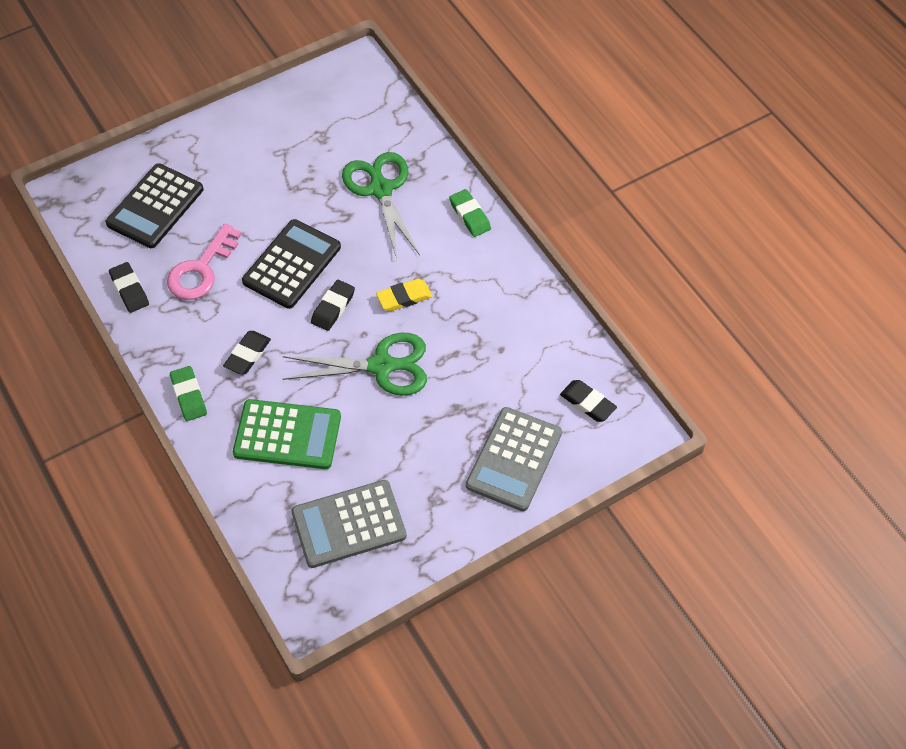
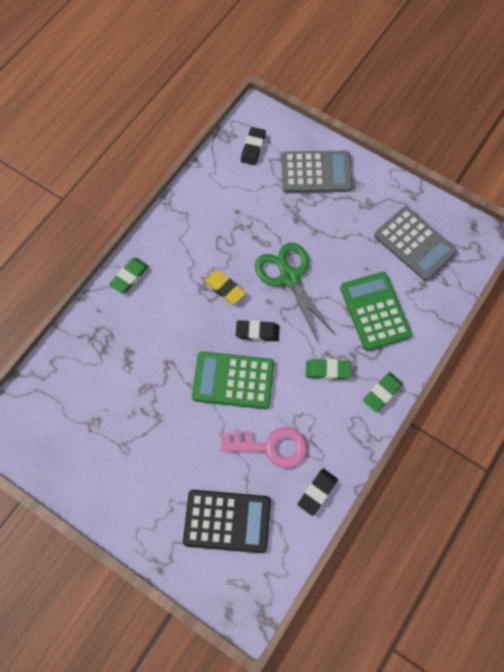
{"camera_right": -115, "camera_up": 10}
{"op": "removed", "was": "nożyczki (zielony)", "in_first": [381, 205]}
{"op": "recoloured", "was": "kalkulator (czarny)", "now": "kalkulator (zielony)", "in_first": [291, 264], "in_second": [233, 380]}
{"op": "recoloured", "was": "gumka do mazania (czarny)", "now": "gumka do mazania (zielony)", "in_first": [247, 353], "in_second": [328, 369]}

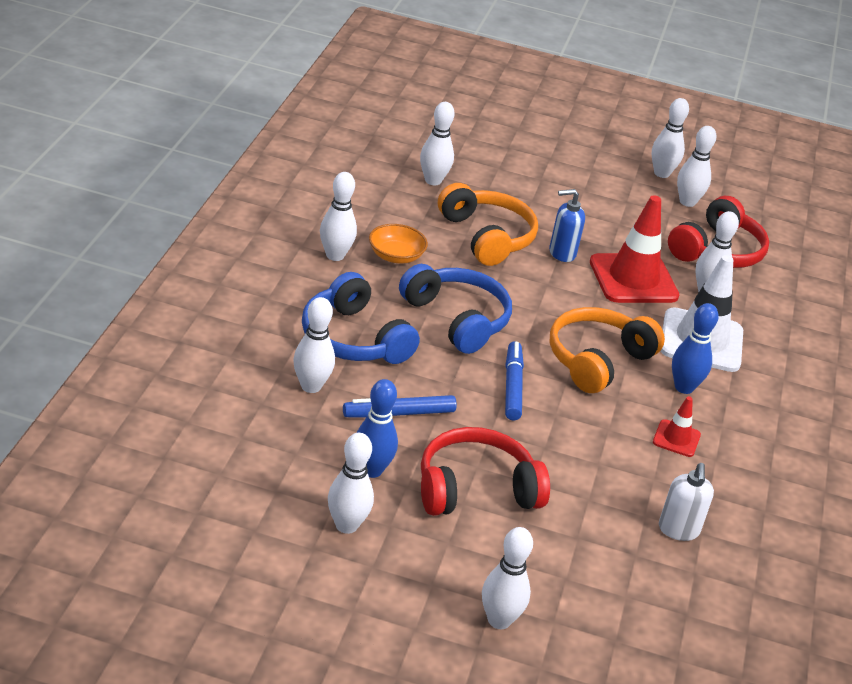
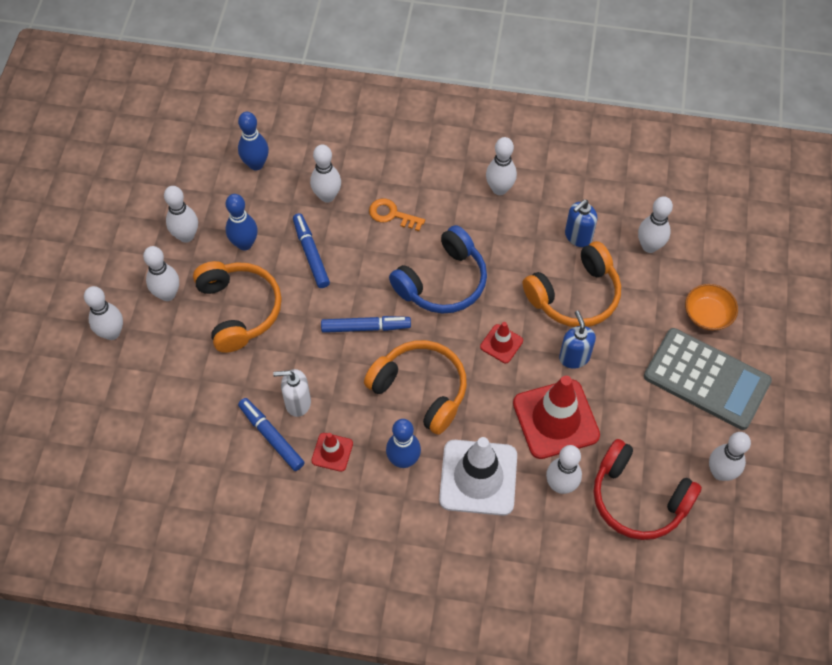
{"camera_right": 90, "camera_up": 25}
{"op": "moved", "was": "kręgiel (biały)", "in_first": [670, 138], "in_second": [161, 273]}
{"op": "moved", "was": "miska (pomarańczowy)", "in_first": [398, 243], "in_second": [711, 307]}
{"op": "replaced", "was": "słuchawki (niebieski)", "now": "klucz (pomarańczowy)", "in_first": [361, 318], "in_second": [397, 215]}
{"op": "recoloured", "was": "słuchawki (czerwony)", "now": "słuchawki (pomarańczowy)", "in_first": [485, 471], "in_second": [237, 307]}
{"op": "moved", "was": "dozownik mydła (biały)", "in_first": [686, 502], "in_second": [292, 393]}
{"op": "added", "now": "kręgiel (niebieski)", "in_second": [253, 141]}
{"op": "added", "now": "dozownik mydła (niebieski)", "in_second": [581, 223]}
{"op": "added", "now": "pachołek (czerwony)", "in_second": [501, 342]}
{"op": "added", "now": "kalkulator (szary)", "in_second": [708, 379]}
{"op": "added", "now": "flamaster (niebieski)", "in_second": [271, 434]}

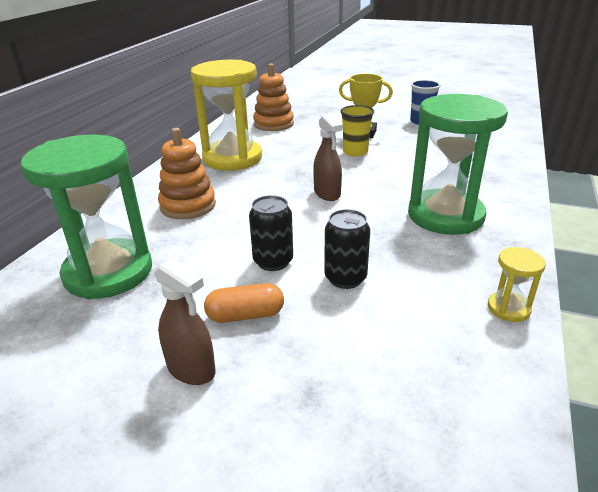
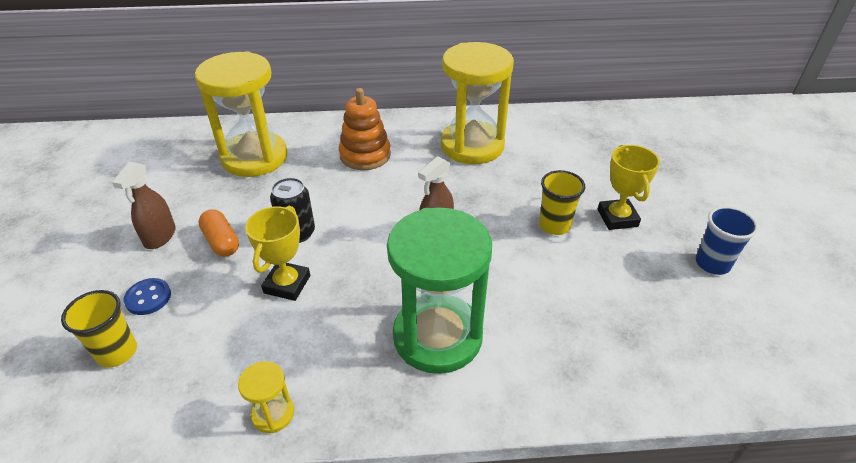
{"camera_right": 65, "camera_up": 10}
{"op": "removed", "was": "zabawka nakładanka (pomarańczowy)", "in_first": [273, 97]}
{"op": "recoloured", "was": "klepsydra (zielony)", "now": "klepsydra (żółty)", "in_first": [86, 217], "in_second": [241, 114]}
{"op": "replaced", "was": "puszka (czarny)", "now": "puchar (żółty)", "in_first": [347, 249], "in_second": [277, 253]}
{"op": "added", "now": "guzik (niebieski)", "in_second": [147, 296]}
{"op": "added", "now": "szklanka (żółty)", "in_second": [99, 329]}

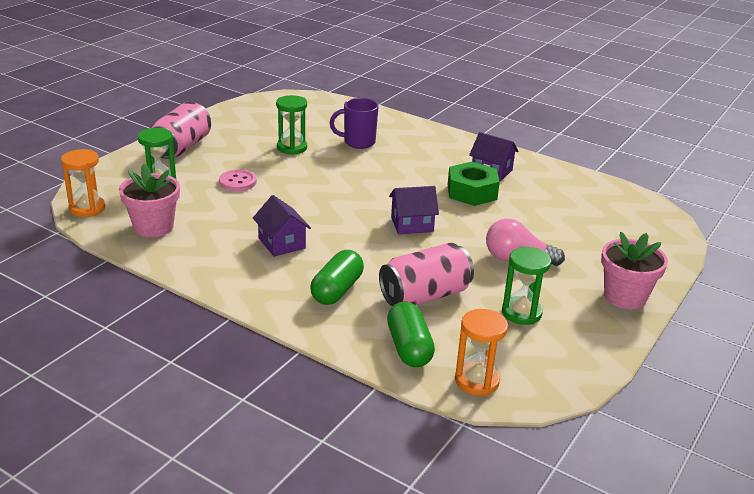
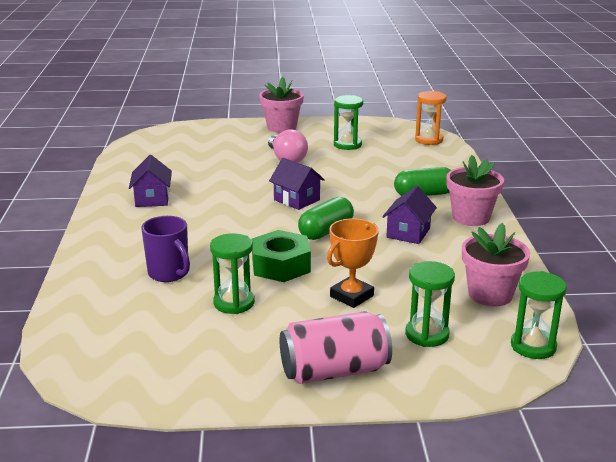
{"camera_right": -125, "camera_up": -5}
{"op": "recoloured", "was": "klepsydra (pomarańczowy)", "now": "klepsydra (zielony)", "in_first": [83, 183], "in_second": [539, 315]}
{"op": "moved", "was": "nakrętka (zielony)", "in_first": [474, 184], "in_second": [281, 256]}
{"op": "replaced", "was": "guzik (różowy)", "now": "puchar (pomarańczowy)", "in_first": [238, 180], "in_second": [353, 263]}
{"op": "removed", "was": "puszka (różowy)", "in_first": [426, 274]}
{"op": "moved", "was": "kapsułka (zielony)", "in_first": [411, 334], "in_second": [326, 218]}
{"op": "added", "now": "doniczka (różowy)", "in_second": [475, 190]}

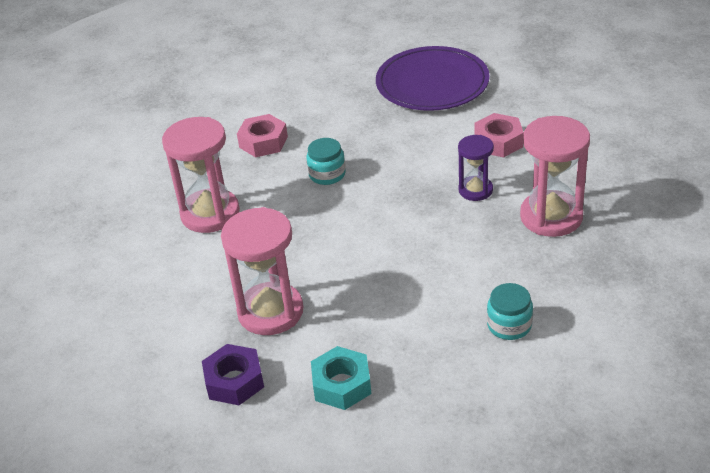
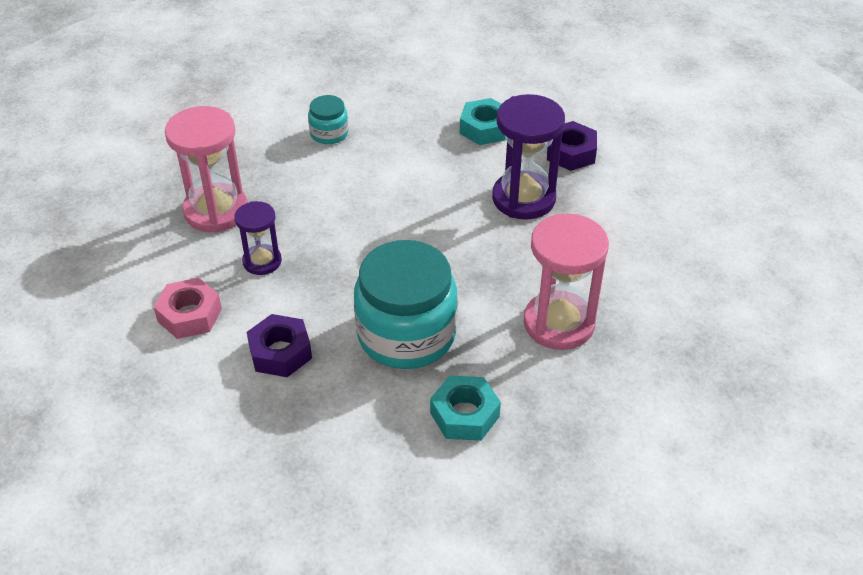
{"camera_right": -165, "camera_up": 5}
{"op": "removed", "was": "talerz (fioletowy)", "in_first": [433, 78]}
{"op": "recoloured", "was": "nakrętka (różowy)", "now": "nakrętka (turkusowy)", "in_first": [262, 135], "in_second": [465, 408]}
{"op": "resized", "was": "słoik (turkusowy)", "in_first": [326, 161], "in_second": [406, 304], "ratio": 2.13}
{"op": "recoloured", "was": "klepsydra (różowy)", "now": "klepsydra (fioletowy)", "in_first": [262, 271], "in_second": [528, 157]}
{"op": "added", "now": "nakrętka (fioletowy)", "in_second": [279, 345]}

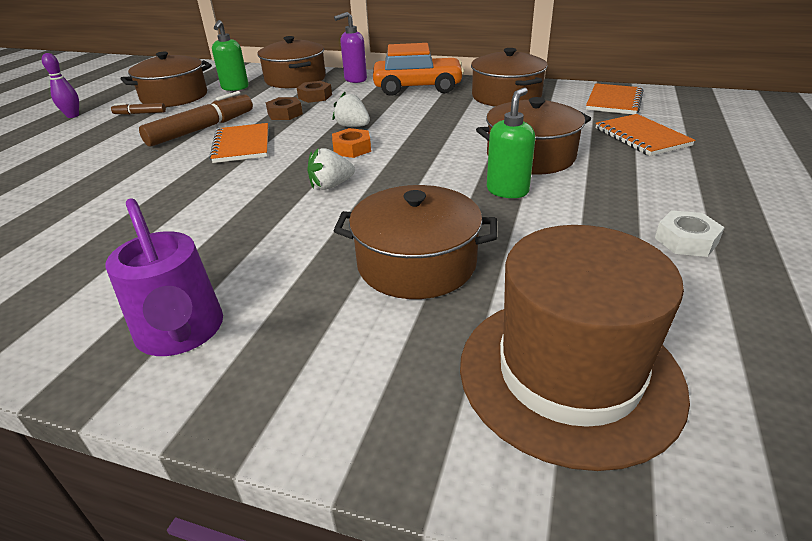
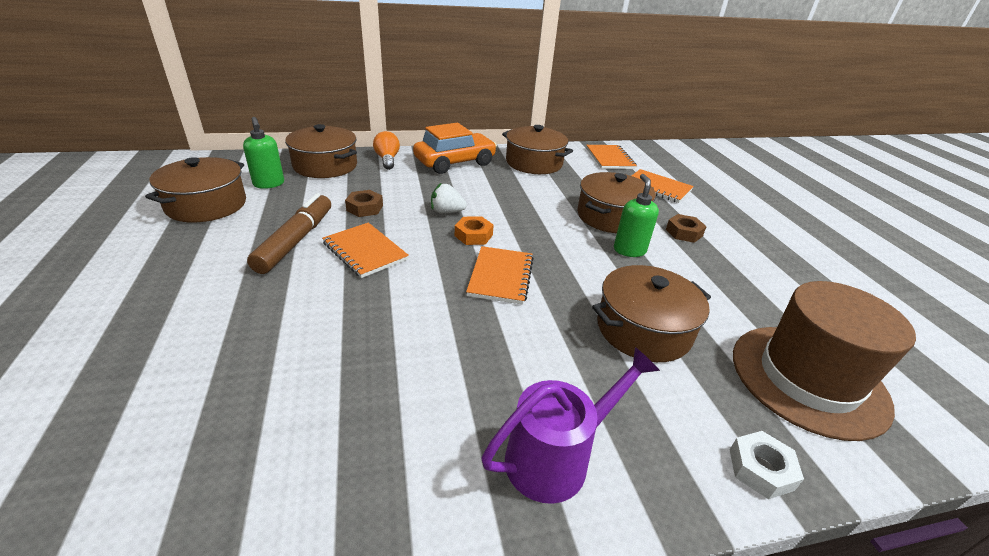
{"camera_right": -35, "camera_up": 0}
{"op": "replaced", "was": "dozownik mydła (fioletowy)", "now": "żarówka (pomarańczowy)", "in_first": [350, 47], "in_second": [386, 150]}
{"op": "removed", "was": "kręgiel (fioletowy)", "in_first": [60, 85]}
{"op": "moved", "was": "nakrętka (brązowy)", "in_first": [314, 92], "in_second": [686, 228]}
{"op": "removed", "was": "flamaster (brązowy)", "in_first": [138, 109]}
{"op": "replaced", "was": "truskawka (biały)", "now": "zeszyt (pomarańczowy)", "in_first": [331, 169], "in_second": [500, 275]}
{"op": "turned", "was": "konewka (fioletowy)", "in_first": [164, 277], "in_second": [570, 425], "clockwise": -60}
{"op": "moved", "was": "nakrętka (biały)", "in_first": [690, 233], "in_second": [767, 465]}

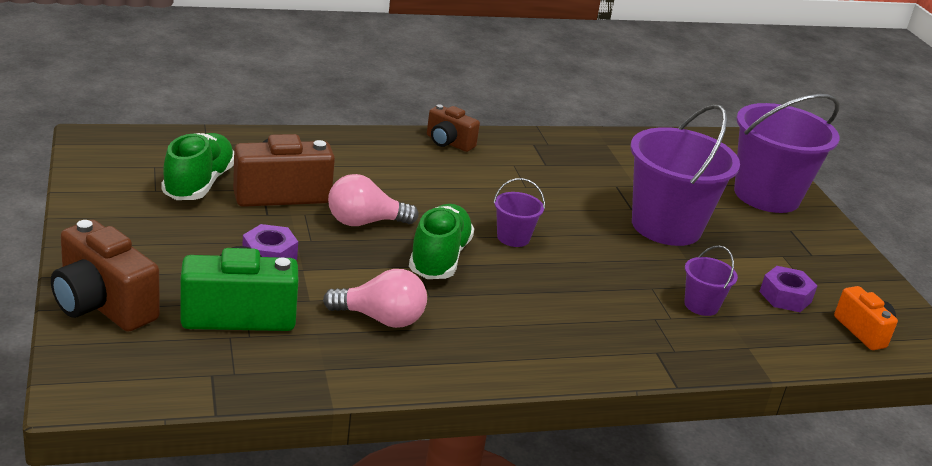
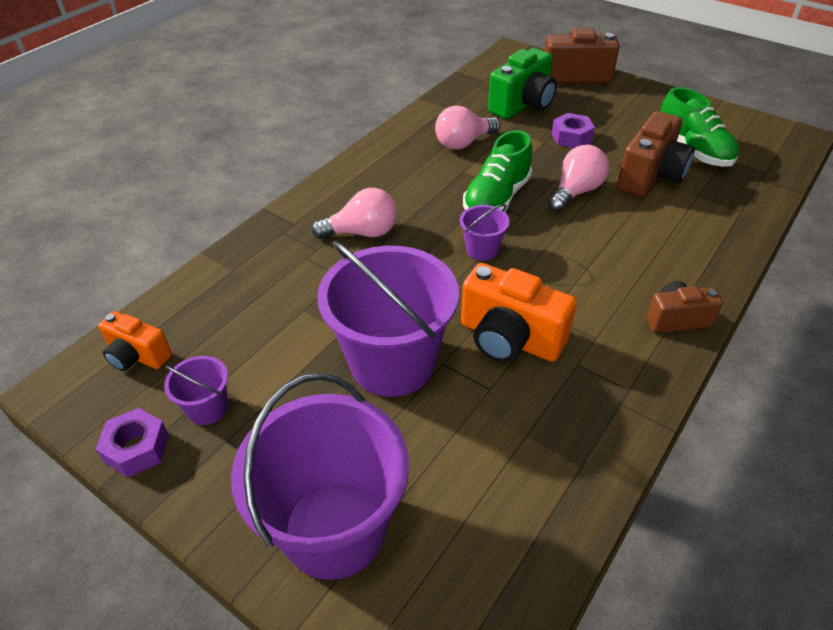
{"camera_right": 145, "camera_up": 15}
{"op": "turned", "was": "but (zielony)", "in_first": [441, 241], "in_second": [497, 171], "clockwise": 60}
{"op": "moved", "was": "wiadro (fioletowy)", "in_first": [711, 280], "in_second": [196, 390]}
{"op": "moved", "was": "nakrętka (fioletowy)", "in_first": [788, 289], "in_second": [132, 442]}
{"op": "added", "now": "żarówka (różowy)", "in_second": [354, 213]}
{"op": "added", "now": "aparat fotograficzny (pomarańczowy)", "in_second": [519, 313]}

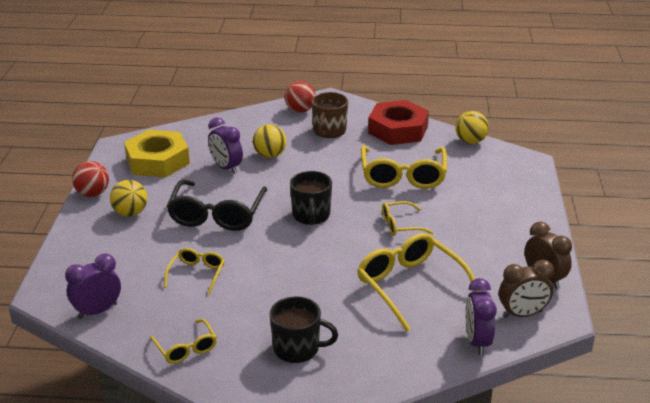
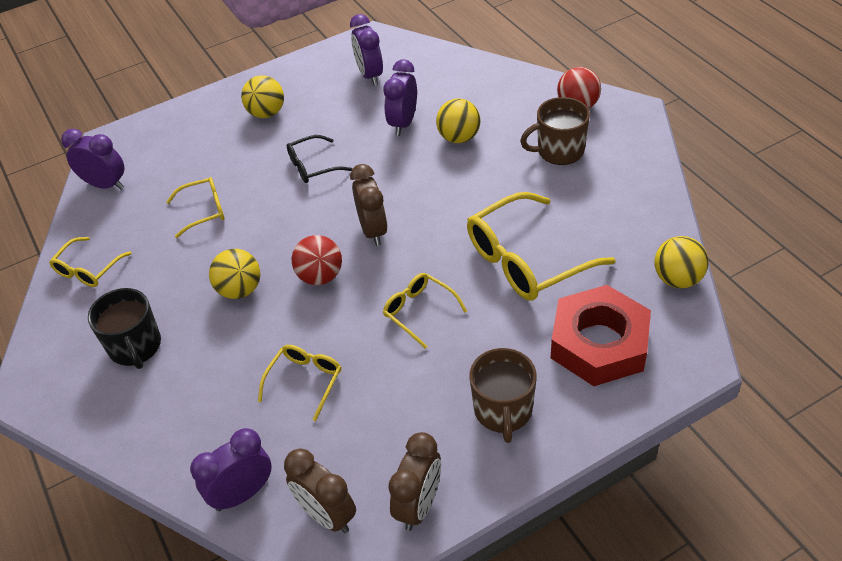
{"camera_right": 60, "camera_up": 15}
{"op": "moved", "was": "nakrętka (czerwony)", "in_first": [398, 122], "in_second": [601, 335]}
{"op": "replaced", "was": "nakrętka (żółty)", "now": "budzik (fioletowy)", "in_first": [157, 153], "in_second": [366, 50]}
{"op": "moved", "was": "piłka (czerwony)", "in_first": [90, 179], "in_second": [317, 260]}
{"op": "replaced", "was": "kubek (czarny)", "now": "budzik (brązowy)", "in_first": [311, 198], "in_second": [369, 205]}
{"op": "resized", "was": "okulary (czarny)", "in_first": [217, 205], "in_second": [319, 159], "ratio": 0.54}
{"op": "resized", "was": "okulary (żółty)", "in_first": [418, 282], "in_second": [299, 383], "ratio": 0.54}
{"op": "added", "now": "piłka (żółty)", "in_second": [234, 274]}
{"op": "added", "now": "kubek (brązowy)", "in_second": [503, 395]}

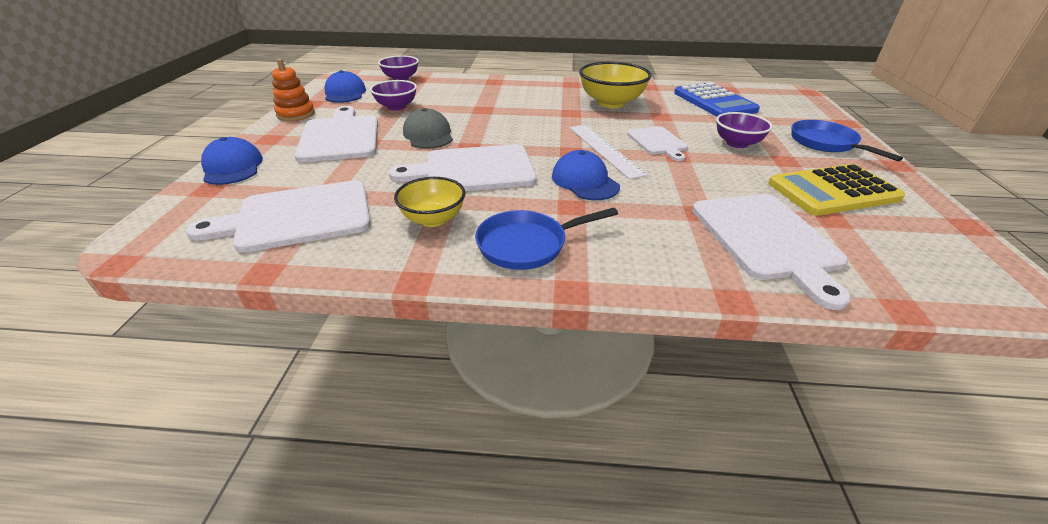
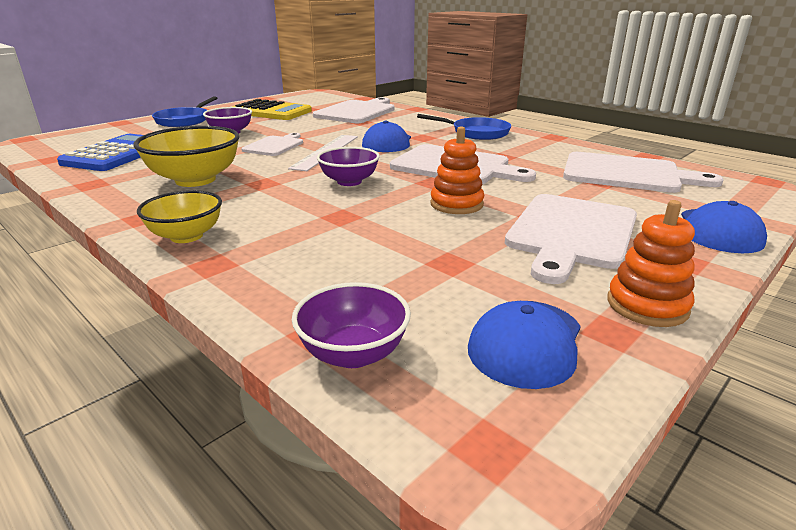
{"camera_right": -140, "camera_up": -10}
{"op": "moved", "was": "miska (fioletowy)", "in_first": [393, 95], "in_second": [348, 166]}
{"op": "replaced", "was": "czapka (szary)", "now": "zabawka nakładanka (pomarańczowy)", "in_first": [428, 128], "in_second": [457, 170]}
{"op": "moved", "was": "miska (żółty)", "in_first": [430, 202], "in_second": [179, 216]}

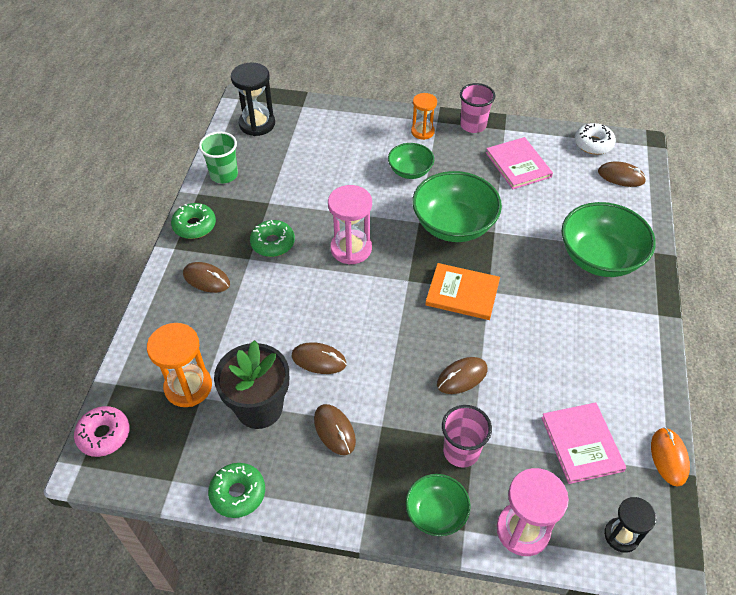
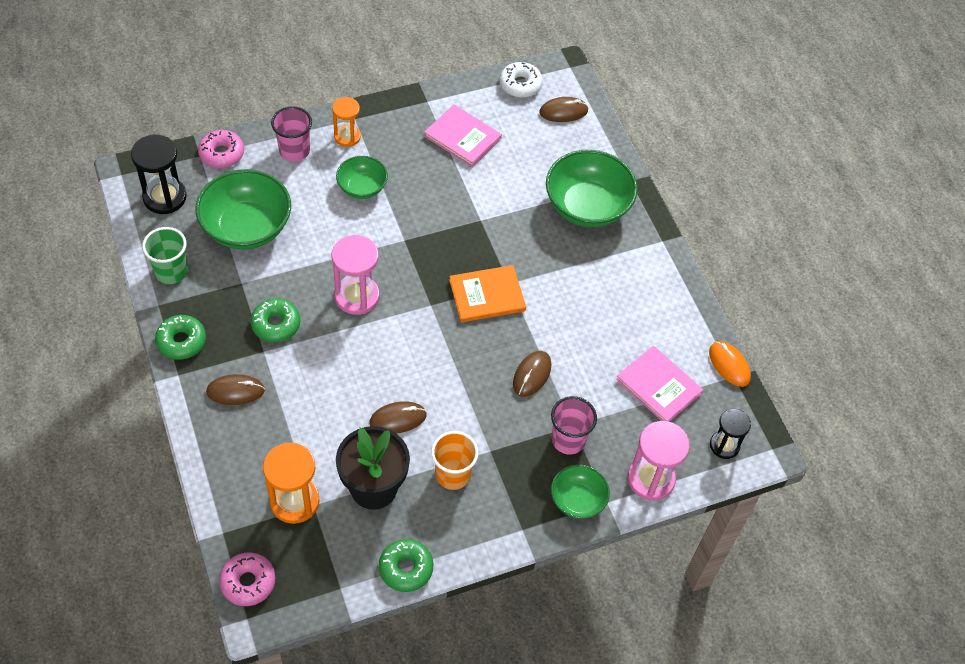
{"camera_right": -35, "camera_up": 5}
{"op": "moved", "was": "szklanka (różowy)", "in_first": [477, 108], "in_second": [291, 134]}
{"op": "moved", "was": "miska (zielony)", "in_first": [457, 206], "in_second": [243, 209]}
{"op": "replaced", "was": "myszka (brązowy)", "now": "szklanka (pomarańczowy)", "in_first": [335, 429], "in_second": [454, 460]}
{"op": "added", "now": "donut (różowy)", "in_second": [221, 149]}

